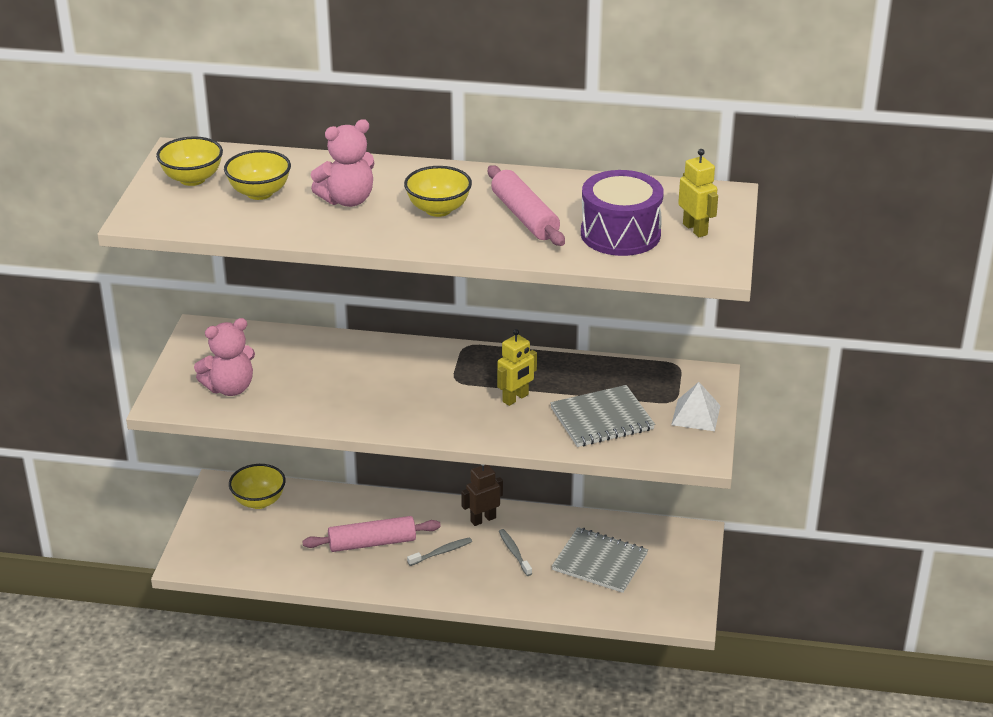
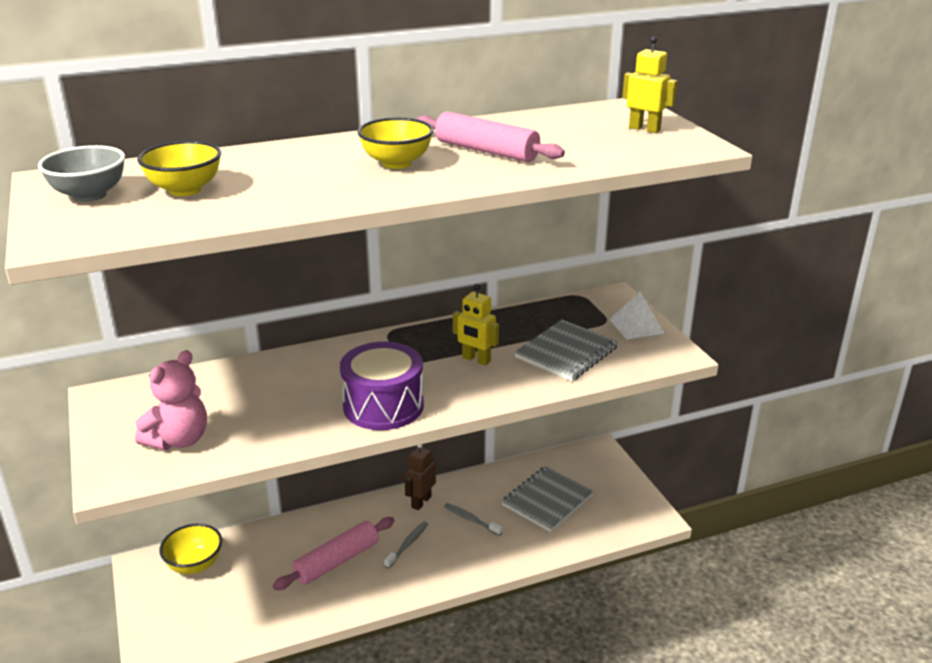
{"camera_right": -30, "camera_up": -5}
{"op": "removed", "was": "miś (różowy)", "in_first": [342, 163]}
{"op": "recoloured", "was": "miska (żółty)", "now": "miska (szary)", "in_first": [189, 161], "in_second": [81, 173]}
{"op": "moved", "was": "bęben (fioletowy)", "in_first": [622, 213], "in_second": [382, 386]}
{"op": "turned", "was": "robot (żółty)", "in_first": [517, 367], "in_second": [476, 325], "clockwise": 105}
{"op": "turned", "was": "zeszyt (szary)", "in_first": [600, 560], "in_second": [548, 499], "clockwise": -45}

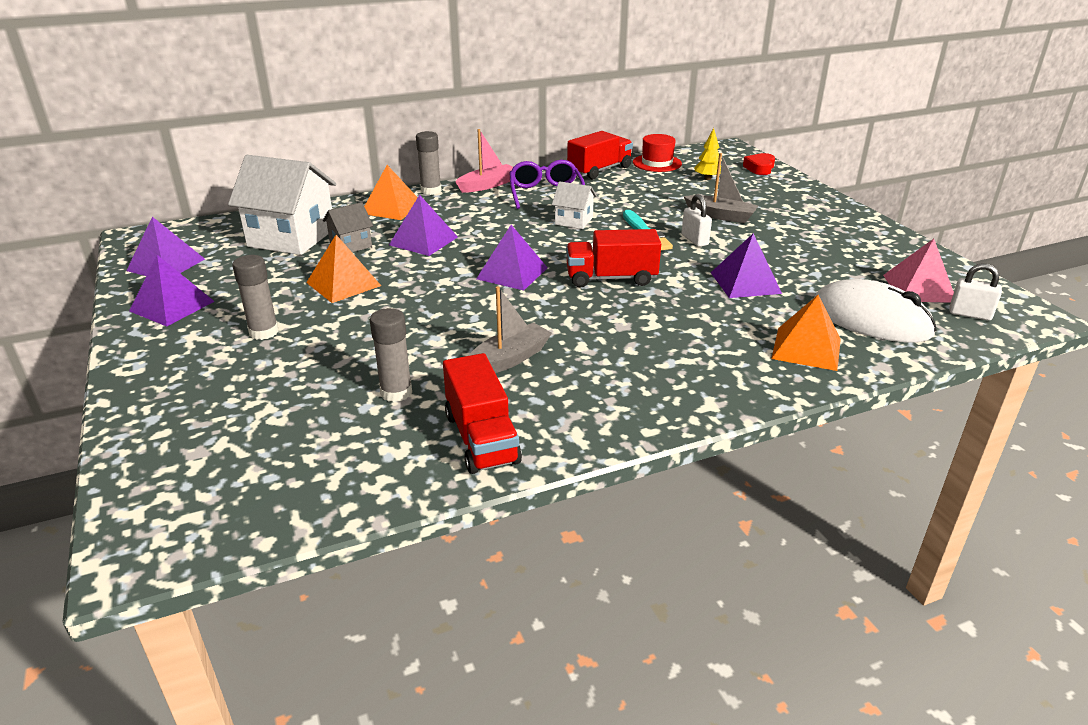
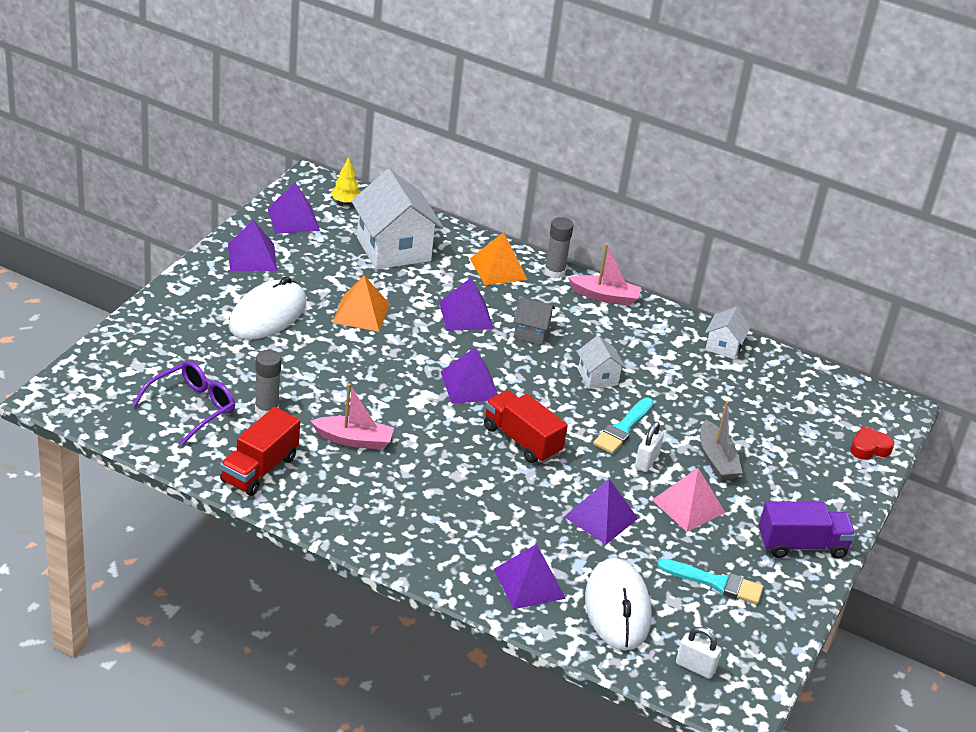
{"camera_right": 45, "camera_up": 5}
{"op": "moved", "was": "drzewko (żółty)", "in_first": [707, 154], "in_second": [346, 180]}
{"op": "replaced", "was": "ciężarówka (czerwony)", "now": "domek (biały)", "in_first": [600, 155], "in_second": [728, 333]}
{"op": "removed", "was": "kapelusz (czerwony)", "in_first": [657, 153]}
{"op": "moved", "was": "okulary (fioletowy)", "in_first": [547, 184], "in_second": [183, 403]}
{"op": "moved", "was": "domek (szary)", "in_first": [348, 227], "in_second": [534, 321]}
{"op": "moved", "was": "piramida (różowy)", "in_first": [918, 271], "in_second": [688, 500]}
{"op": "replaced", "was": "klej w sztyfcie (szary)", "now": "myszka (biały)", "in_first": [255, 297], "in_second": [267, 308]}
{"op": "turned", "was": "kłódka (biały)", "in_first": [976, 292], "in_second": [699, 653], "clockwise": -45}
{"op": "recoloured", "was": "łódka (szary)", "now": "łódka (różowy)", "in_first": [510, 329], "in_second": [352, 416]}
{"op": "recoloured", "was": "piramida (pomarańczowy)", "now": "piramida (fioletowy)", "in_first": [806, 333], "in_second": [530, 576]}
{"op": "added", "now": "ciężarówka (fioletowy)", "in_second": [807, 530]}
{"op": "added", "now": "pędzel (turkusowy)", "in_second": [710, 581]}

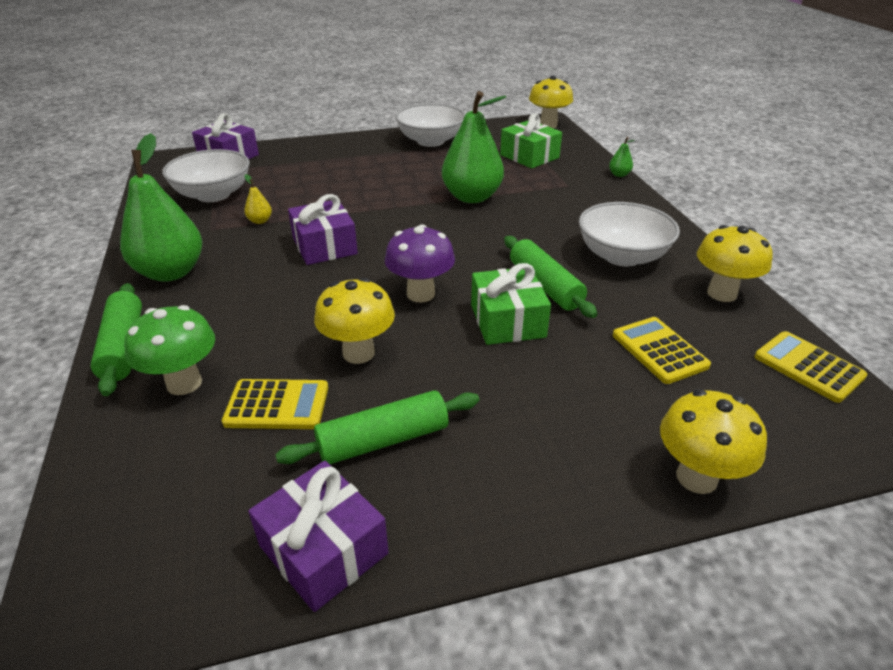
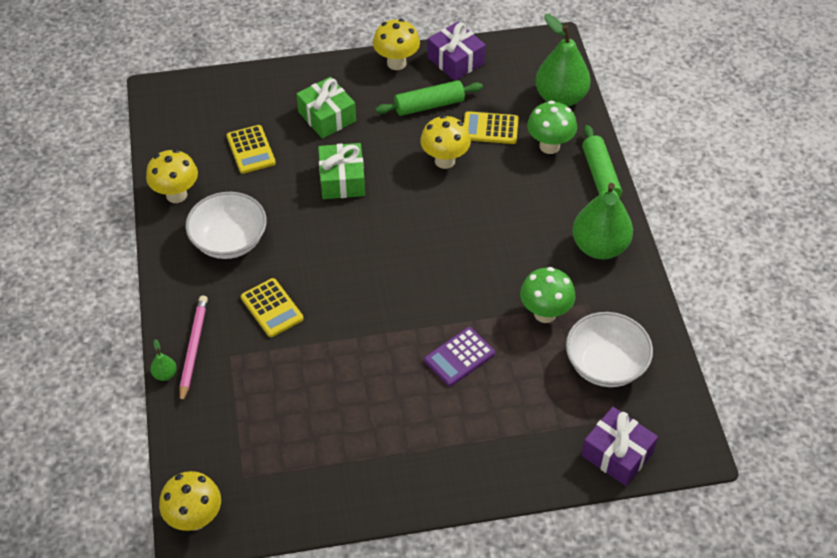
{"camera_right": -175, "camera_up": 15}
{"op": "moved", "was": "gruszka (zielony)", "in_first": [474, 147], "in_second": [563, 60]}
{"op": "removed", "was": "miska (biały)", "in_first": [430, 125]}
{"op": "moved", "was": "prezent (zielony)", "in_first": [531, 141], "in_second": [326, 108]}
{"op": "replaced", "was": "gruszka (żółty)", "now": "grzyb (zielony)", "in_first": [258, 199], "in_second": [547, 295]}
{"op": "removed", "was": "prezent (fioletowy)", "in_first": [323, 229]}
{"op": "removed", "was": "grzyb (fioletowy)", "in_first": [420, 263]}
{"op": "removed", "was": "wałek do ciasta (zielony)", "in_first": [550, 277]}
{"op": "moved", "was": "kalkulator (żółty)", "in_first": [811, 367], "in_second": [272, 307]}
{"op": "moved", "was": "grzyb (żółty)", "in_first": [713, 441], "in_second": [396, 44]}
{"op": "added", "now": "ołówek (różowy)", "in_second": [194, 350]}
{"op": "added", "now": "kalkulator (fioletowy)", "in_second": [459, 356]}

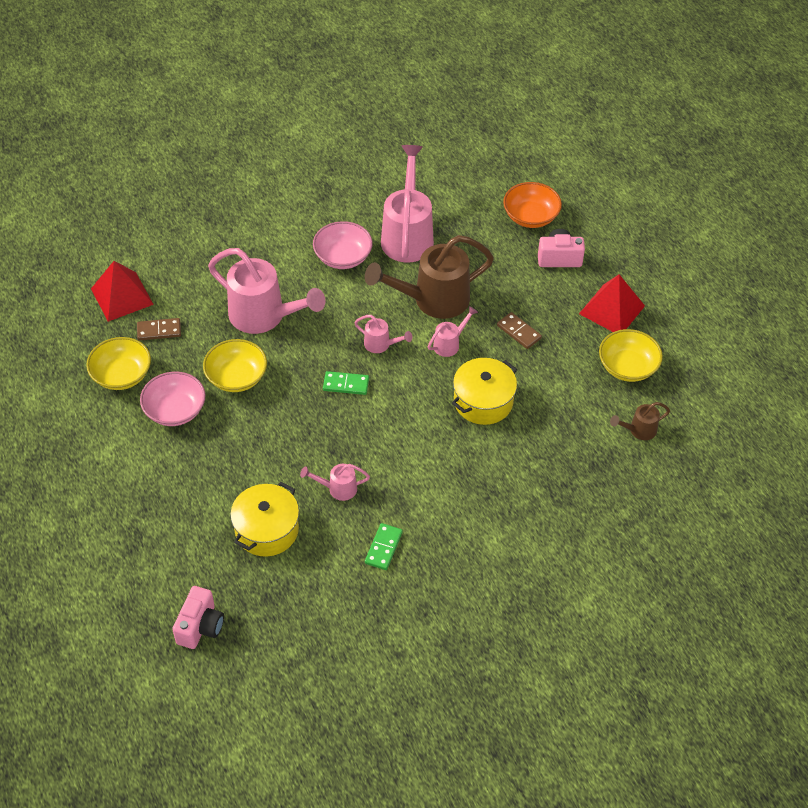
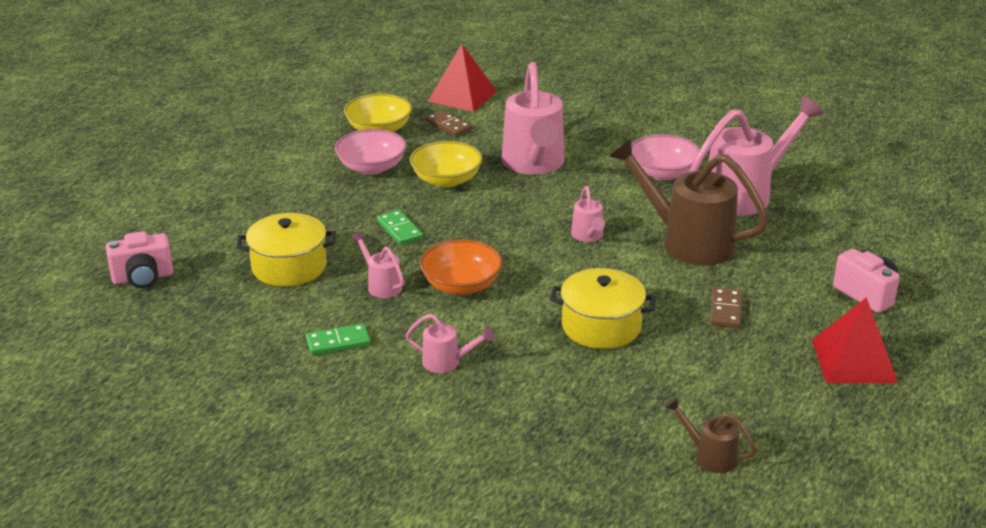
{"camera_right": 55, "camera_up": -20}
{"op": "moved", "was": "miska (pomarańczowy)", "in_first": [532, 205], "in_second": [461, 267]}
{"op": "moved", "was": "konewka (różowy)", "in_first": [453, 331], "in_second": [450, 343]}
{"op": "removed", "was": "miska (żółty)", "in_first": [631, 355]}
{"op": "moved", "was": "kostka domina (zielony)", "in_first": [346, 383], "in_second": [400, 227]}

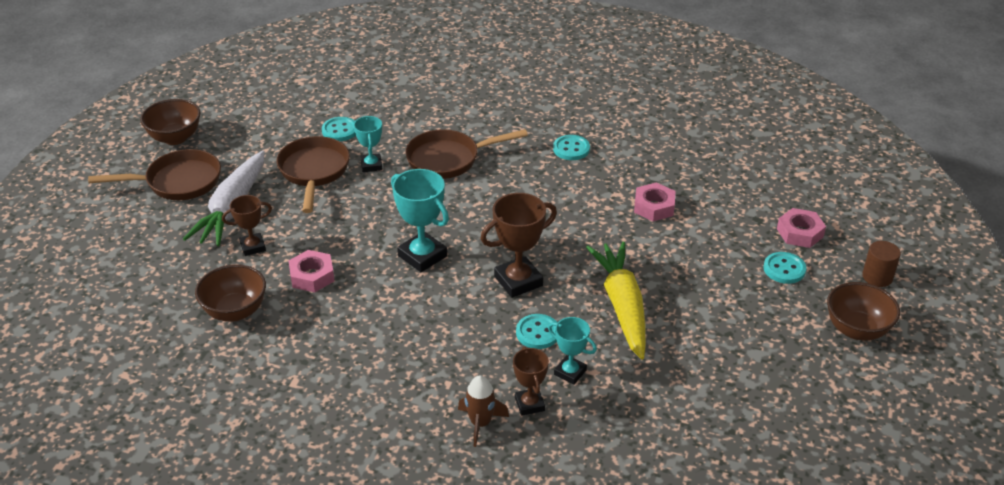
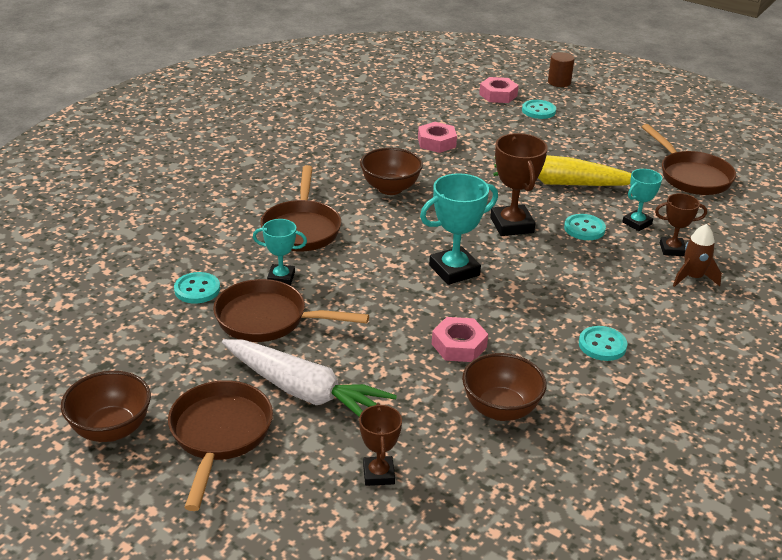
{"camera_right": -75, "camera_up": -5}
{"op": "moved", "was": "guzik (turkusowy)", "in_first": [571, 147], "in_second": [603, 343]}
{"op": "moved", "was": "puchar (brązowy)", "in_first": [247, 225], "in_second": [380, 444]}
{"op": "moved", "was": "miska (brązowy)", "in_first": [863, 311], "in_second": [391, 171]}
{"op": "added", "now": "patelnia (brązowy)", "in_second": [689, 159]}

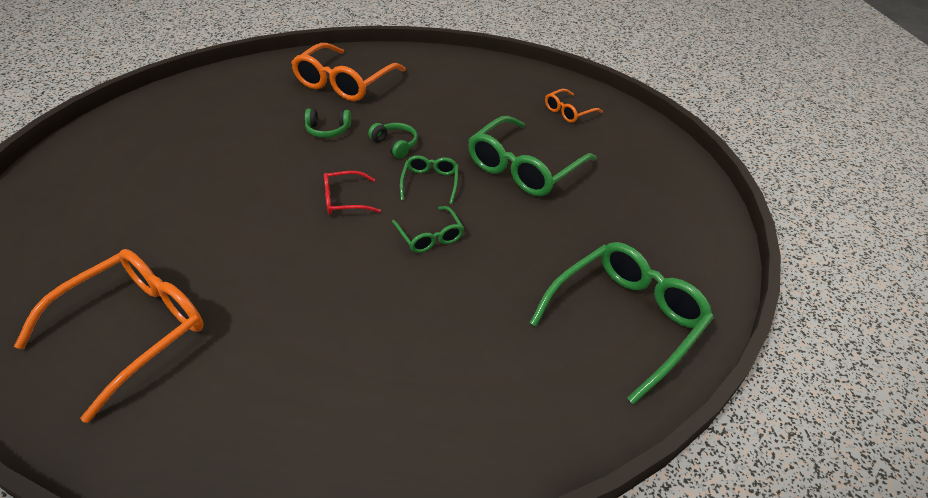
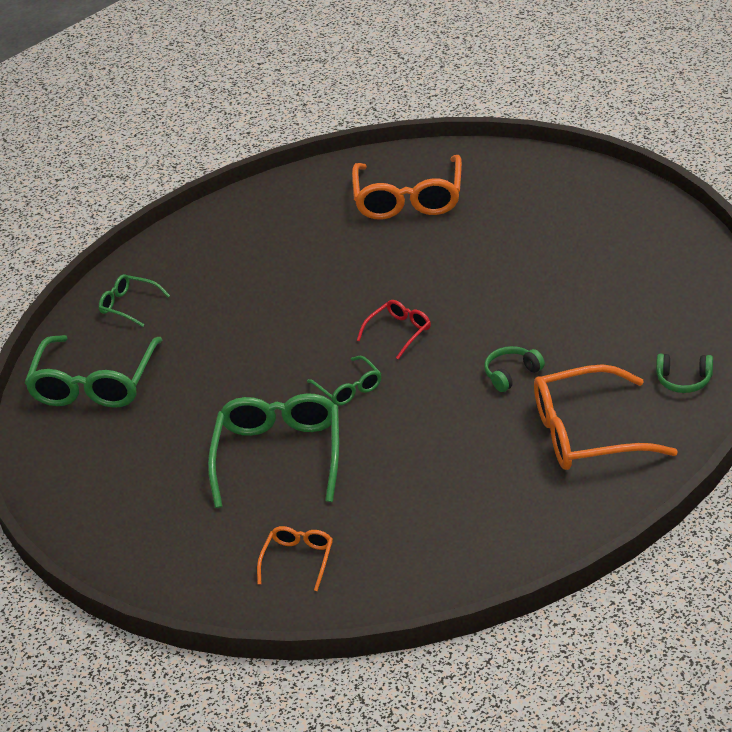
{"camera_right": 150, "camera_up": -5}
{"op": "turned", "was": "okulary (pomarańczowy)", "in_first": [348, 72], "in_second": [606, 417], "clockwise": -90}
{"op": "moved", "was": "słuchawki (zielony)", "in_first": [393, 140], "in_second": [684, 373]}
{"op": "moved", "was": "okulary (zielony)", "in_first": [428, 229], "in_second": [134, 300]}

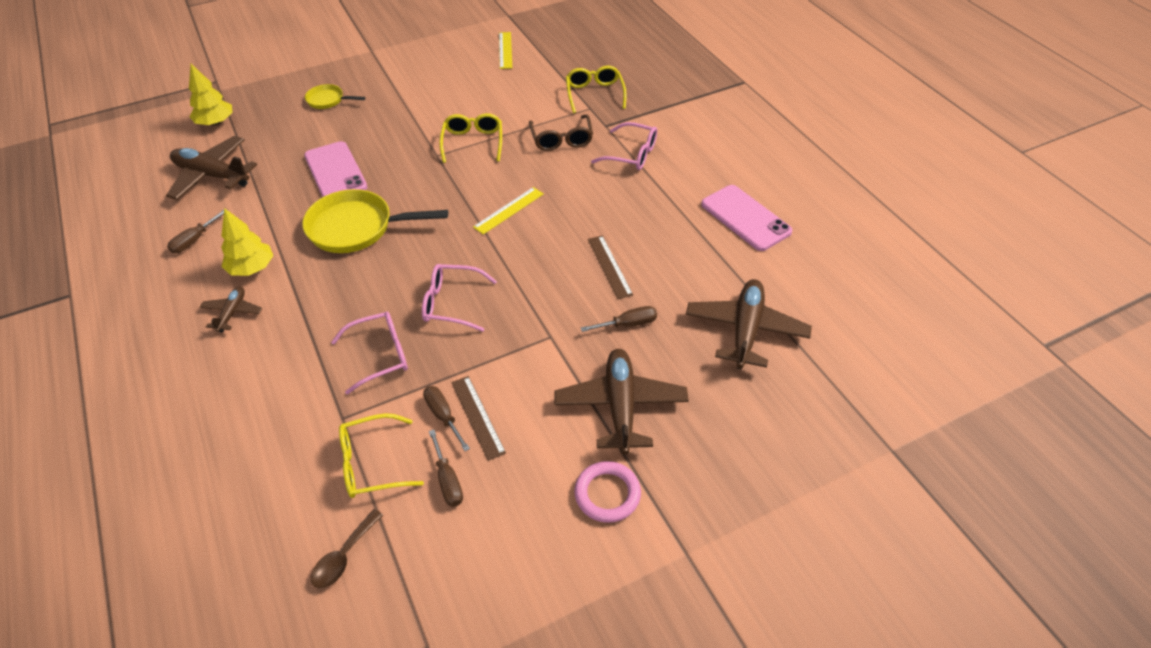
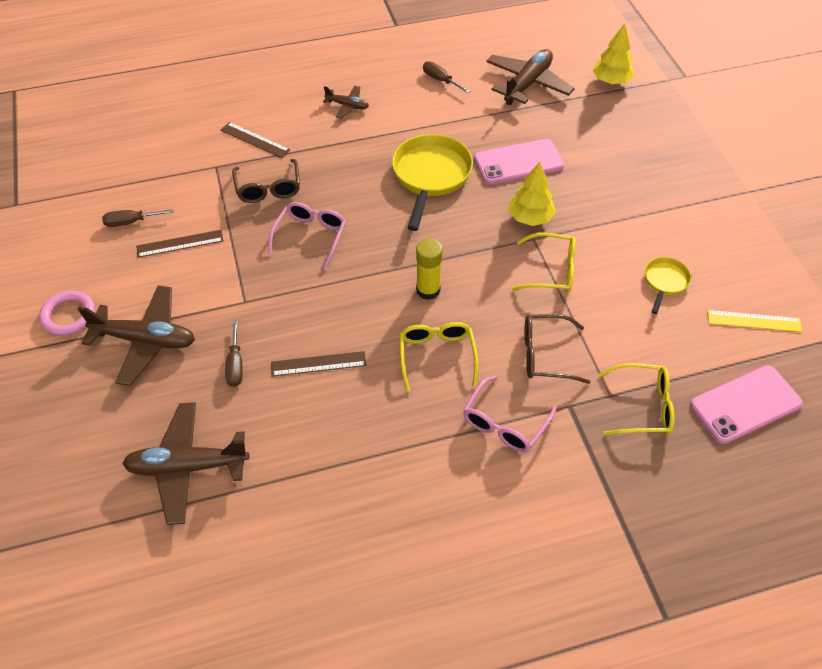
{"camera_right": 100, "camera_up": 5}
{"op": "moved", "was": "patelnia (żółty)", "in_first": [335, 96], "in_second": [668, 285]}
{"op": "moved", "was": "telefon (różowy)", "in_first": [746, 218], "in_second": [746, 404]}
{"op": "replaced", "was": "linijka (żółty)", "now": "klej w sztyfcie (żółty)", "in_first": [508, 210], "in_second": [429, 269]}
{"op": "moved", "was": "drzewko (żółty)", "in_first": [247, 242], "in_second": [532, 194]}
{"op": "turned", "was": "samolot (brązowy)", "in_first": [749, 324], "in_second": [185, 463], "clockwise": 150}
{"op": "recoloured", "was": "okulary (różowy)", "now": "okulary (brązowy)", "in_first": [369, 352], "in_second": [266, 181]}
{"op": "removed", "was": "śrubokręt (brązowy)", "in_first": [446, 418]}
{"op": "moved", "was": "okulary (żółty)", "in_first": [381, 455], "in_second": [439, 357]}
{"op": "removed", "was": "łyżka (brązowy)", "in_first": [347, 549]}
{"op": "added", "now": "linijka (brązowy)", "in_second": [255, 140]}

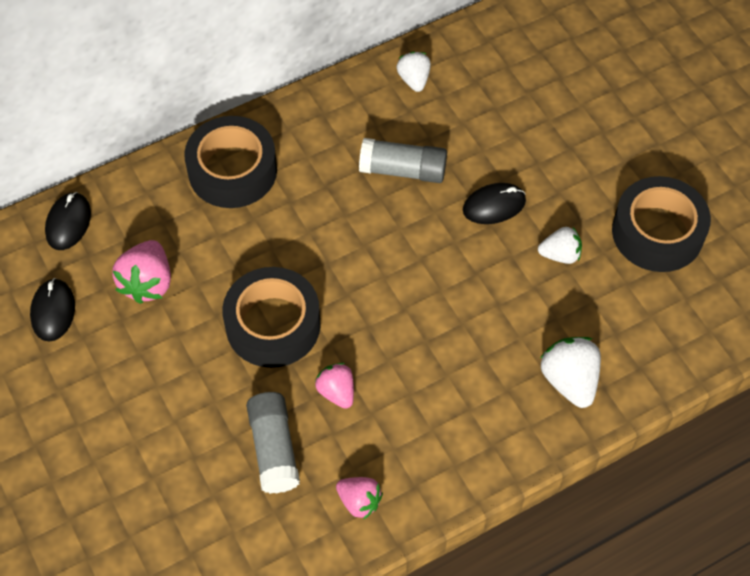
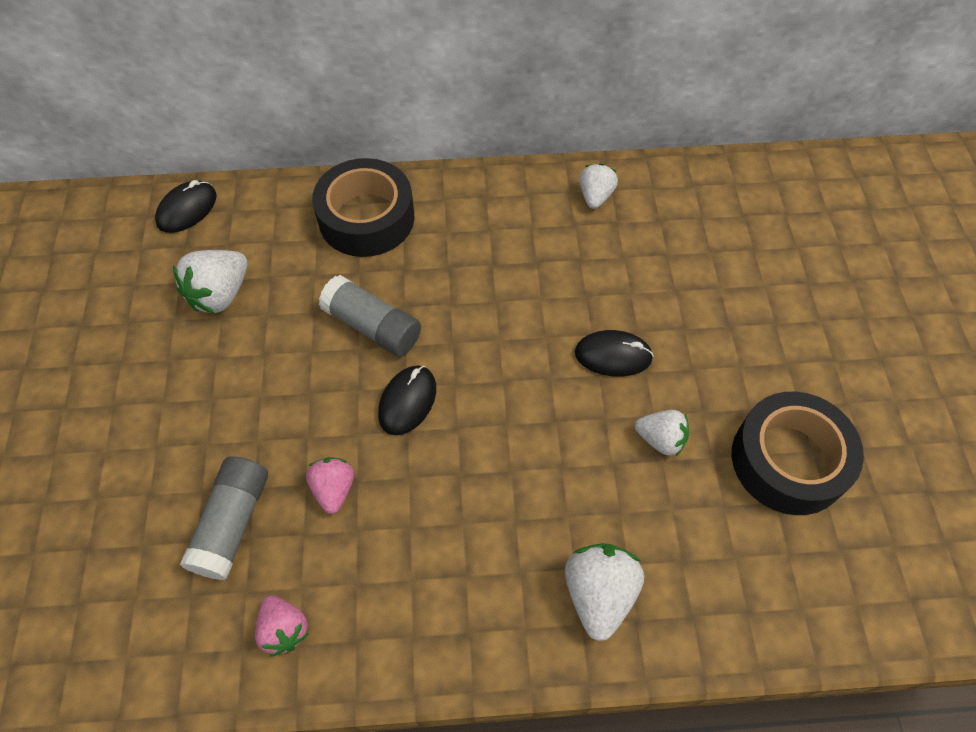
{"camera_right": 25, "camera_up": 0}
{"op": "moved", "was": "klej w sztyfcie (szary)", "in_first": [403, 160], "in_second": [370, 316]}
{"op": "recoloured", "was": "truskawka (różowy)", "now": "truskawka (biały)", "in_first": [141, 272], "in_second": [210, 282]}
{"op": "removed", "was": "taśma klejąca (czarny)", "in_first": [271, 317]}
{"op": "moved", "was": "myszka (czarny)", "in_first": [52, 310], "in_second": [407, 400]}

